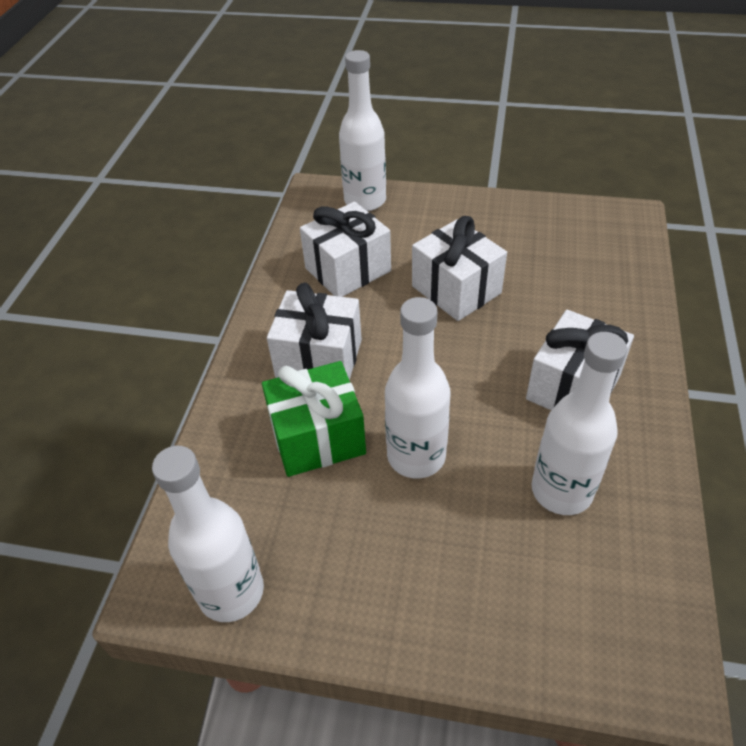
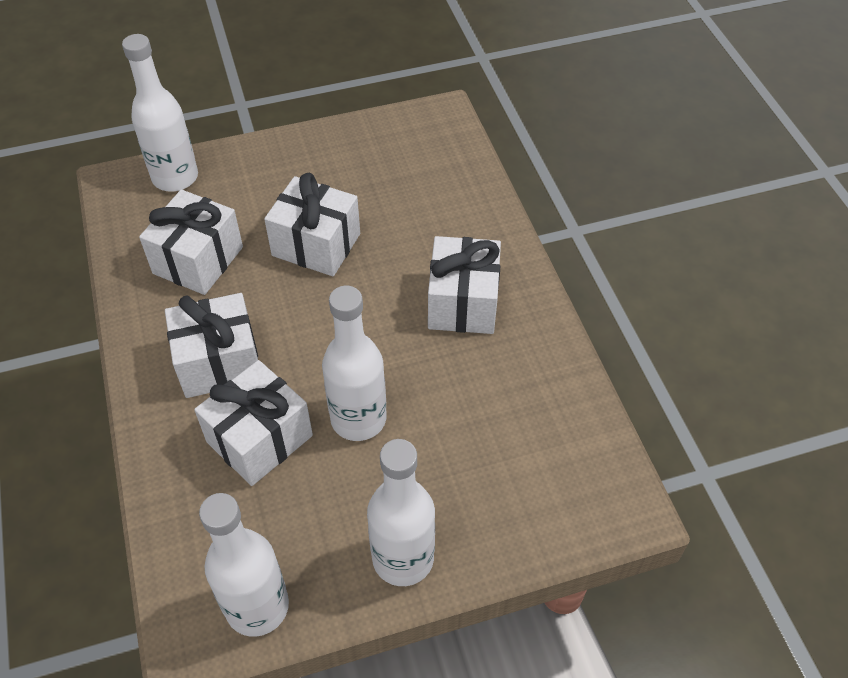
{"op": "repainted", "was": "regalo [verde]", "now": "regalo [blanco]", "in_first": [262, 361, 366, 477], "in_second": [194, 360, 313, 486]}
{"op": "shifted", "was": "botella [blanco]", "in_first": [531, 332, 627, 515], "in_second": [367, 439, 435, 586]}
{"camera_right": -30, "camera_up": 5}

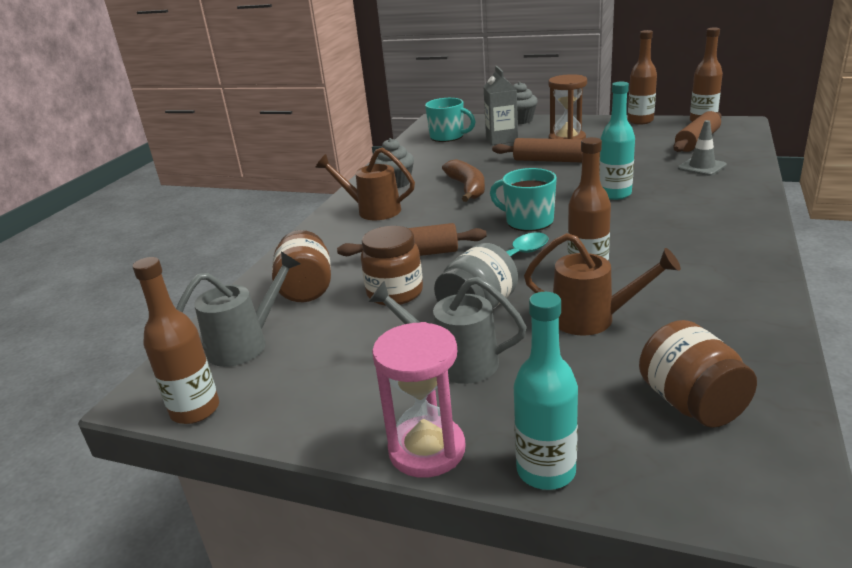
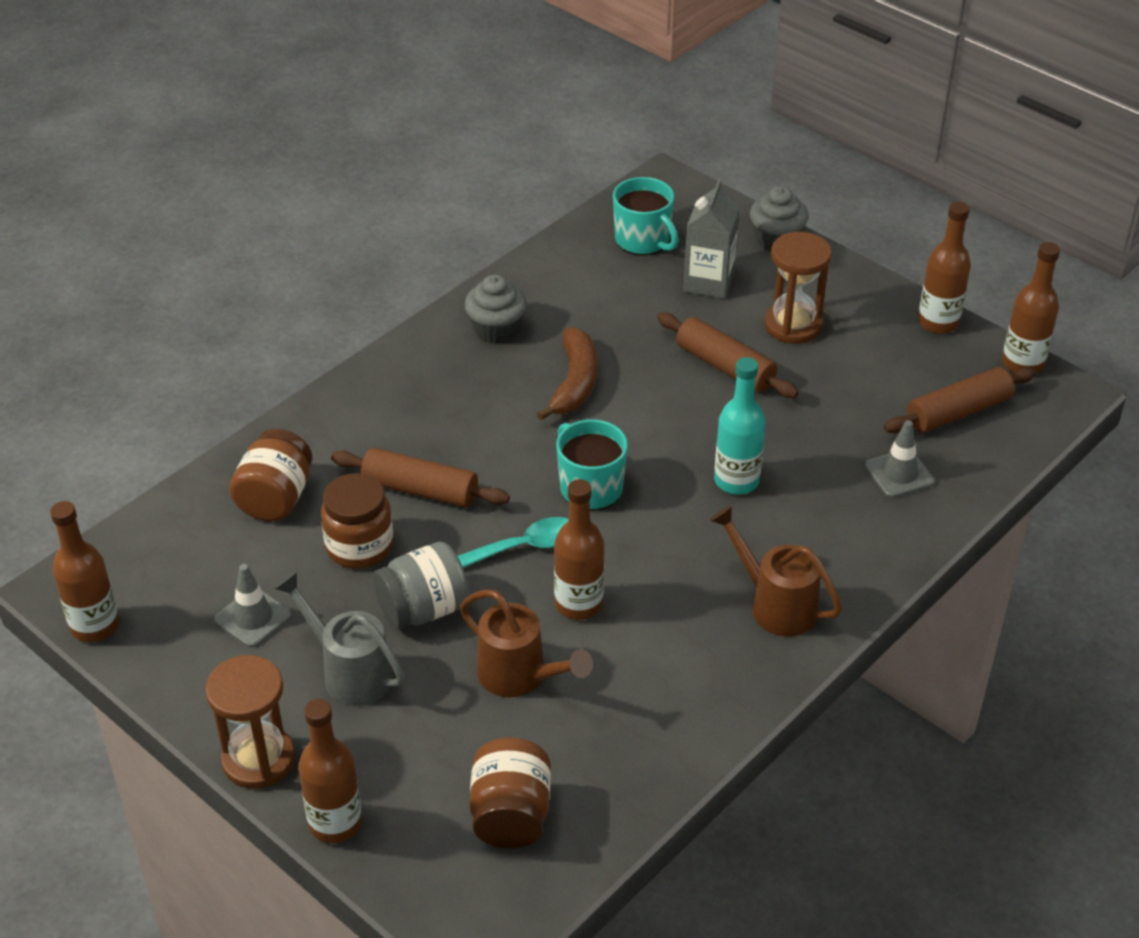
{"op": "repainted", "was": "reloj de arena [rosa]", "now": "reloj de arena [marrón]", "in_first": [372, 322, 465, 478], "in_second": [205, 655, 295, 789]}
{"op": "new", "now": "cono de tráfico [gris]", "in_second": [214, 564, 291, 647]}
{"op": "repainted", "was": "botella [turquesa]", "now": "botella [marrón]", "in_first": [514, 292, 578, 490], "in_second": [298, 699, 362, 843]}
{"op": "shifted", "was": "regadera [marrón]", "in_first": [316, 147, 415, 220], "in_second": [710, 505, 842, 637]}
{"op": "gone", "was": "regadera [gris]", "in_first": [176, 251, 301, 367]}
{"camera_right": 20, "camera_up": 15}

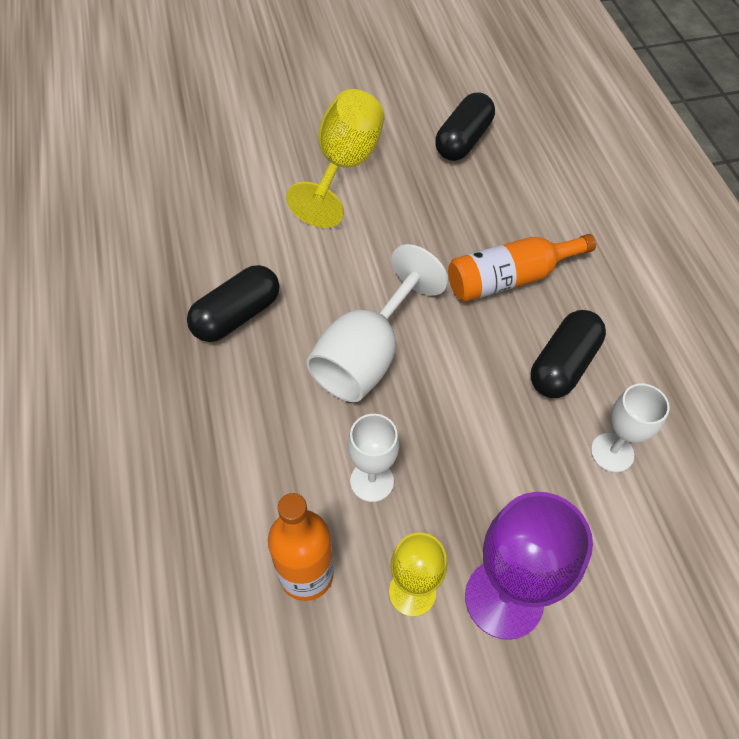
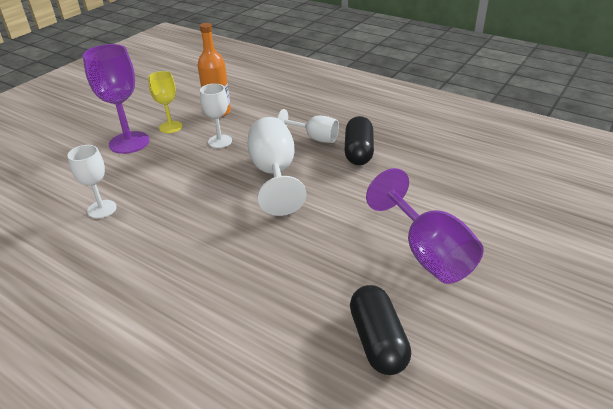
{"op": "new", "now": "copa [blanco]", "in_second": [277, 109, 339, 143]}
{"op": "repainted", "was": "copa [amarillo]", "now": "copa [morado]", "in_first": [286, 89, 384, 228], "in_second": [366, 168, 484, 284]}
{"op": "gone", "was": "botella [naranja]", "in_first": [448, 234, 596, 302]}
{"op": "gone", "was": "cápsula [negro]", "in_first": [531, 310, 606, 398]}
{"camera_right": 140, "camera_up": -20}

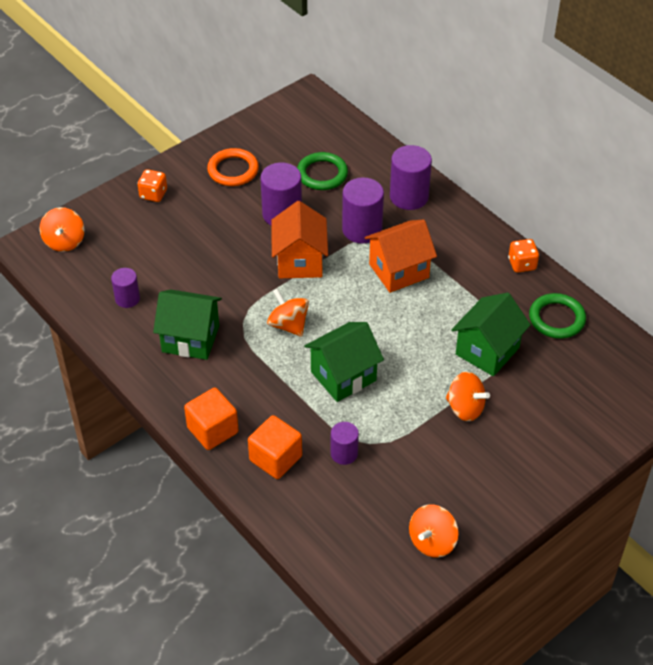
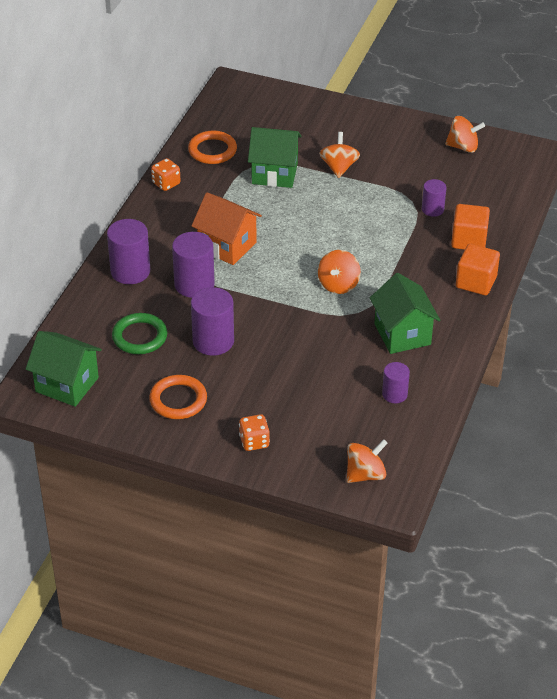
{"op": "shifted", "was": "casa [verde]", "in_first": [304, 322, 384, 402], "in_second": [26, 331, 102, 407]}
{"op": "repainted", "was": "anillo [verde]", "now": "anillo [naranja]", "in_first": [529, 293, 586, 339], "in_second": [188, 131, 237, 164]}
{"op": "gone", "was": "casa [naranja]", "in_first": [271, 201, 328, 278]}
{"camera_right": -120, "camera_up": -5}

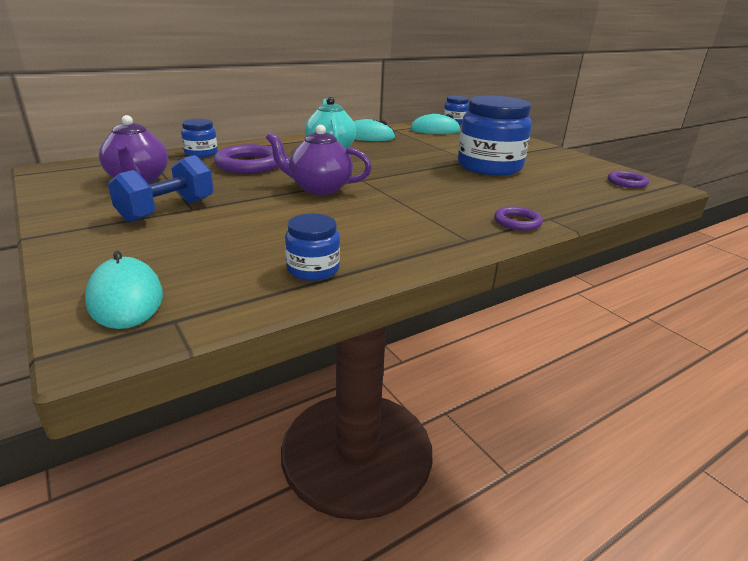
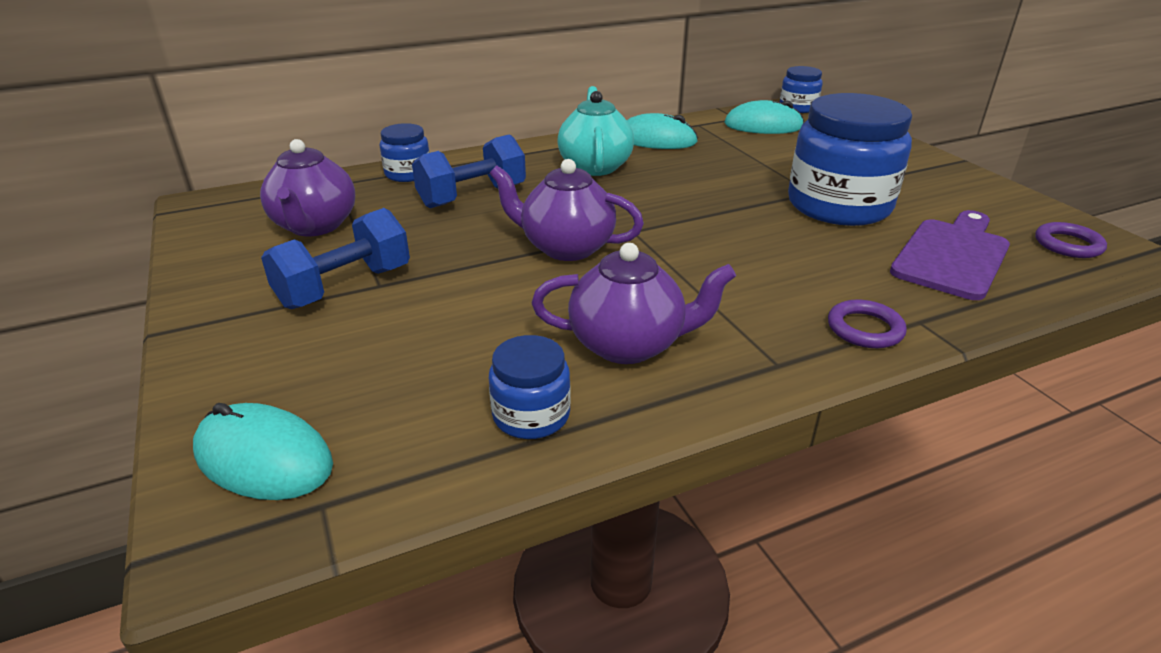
{"op": "rotated", "was": "ratón [turquesa]", "in_first": [85, 251, 163, 329], "in_second": [193, 403, 333, 500], "clockwise": -45}
{"op": "swapped", "was": "anillo [morado]", "now": "mancuerna [azul]", "in_first": [214, 144, 278, 173], "in_second": [412, 134, 526, 208]}
{"op": "new", "now": "tetera [morado]", "in_second": [531, 243, 736, 364]}
{"op": "new", "now": "tabla de cortar [morado]", "in_second": [890, 210, 1010, 300]}
{"camera_right": 10, "camera_up": 5}

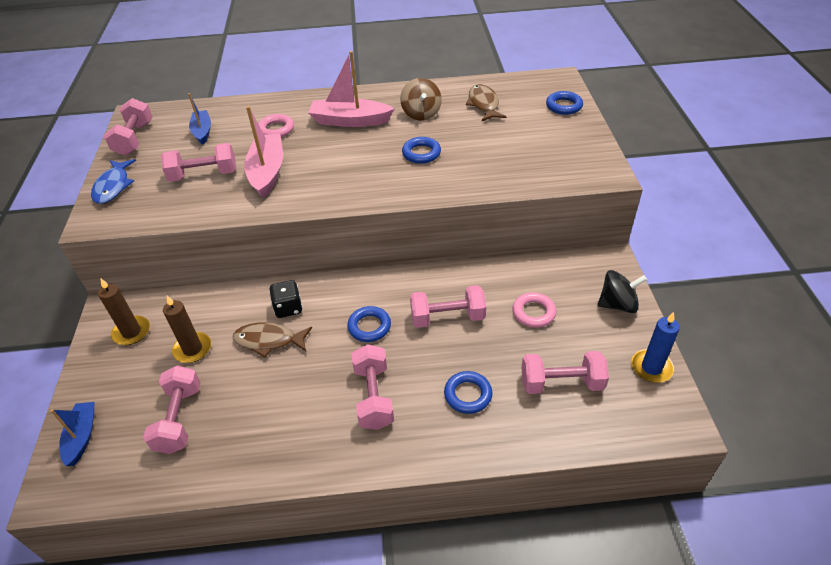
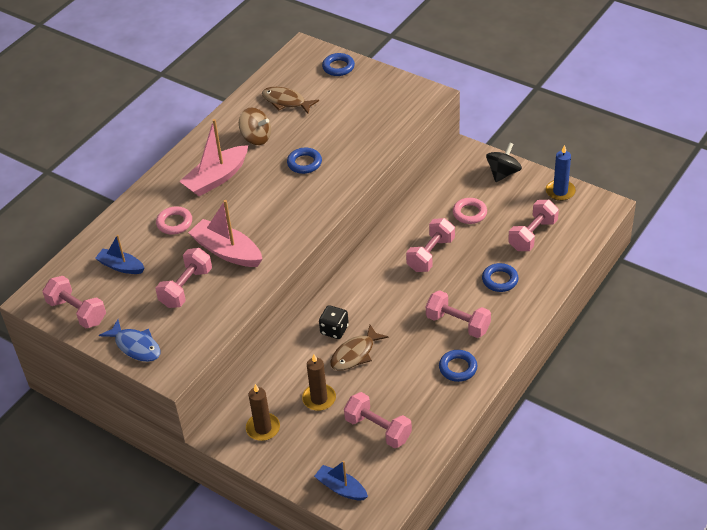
{"op": "shifted", "was": "anillo [azul]", "in_first": [347, 306, 391, 342], "in_second": [439, 350, 477, 382]}
{"camera_right": -50, "camera_up": 0}

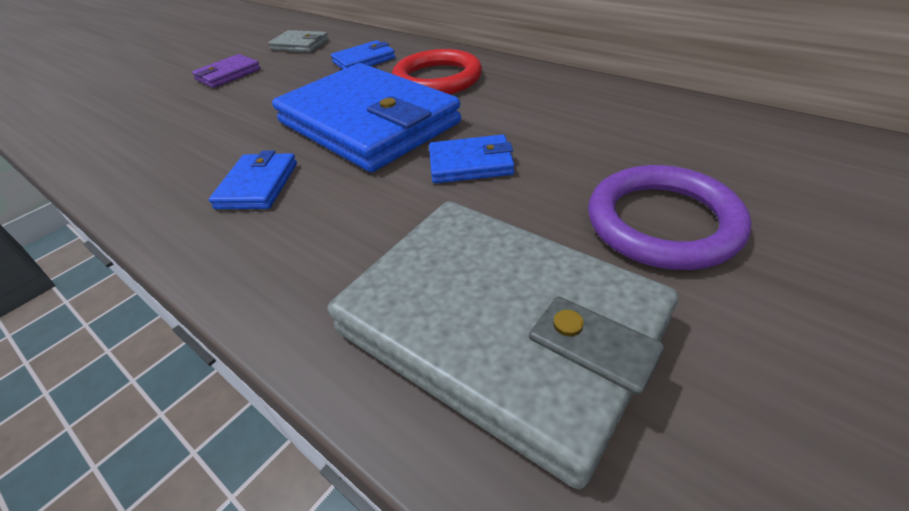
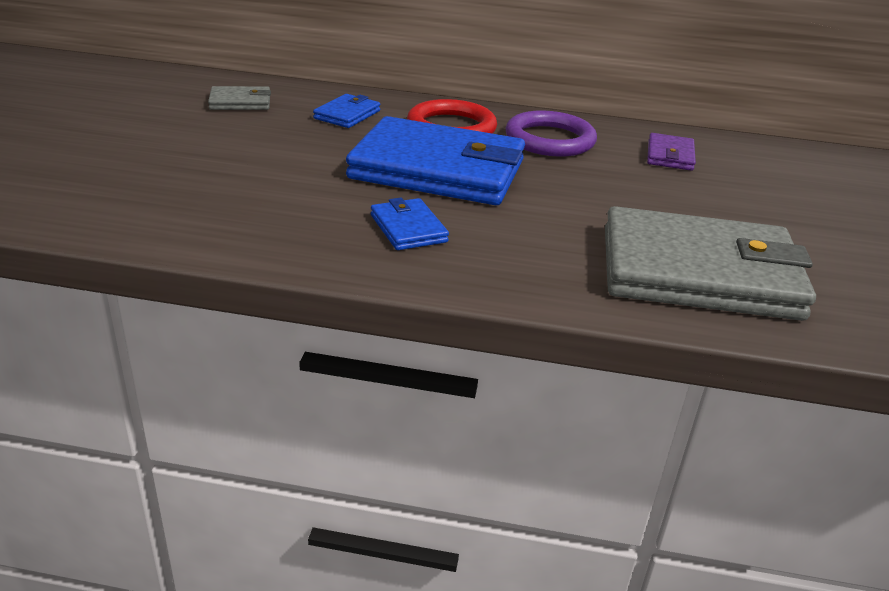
{"op": "shifted", "was": "anillo [morado]", "in_first": [588, 165, 751, 270], "in_second": [505, 110, 597, 157]}
{"op": "shifted", "was": "cartera [morado]", "in_first": [192, 54, 261, 88], "in_second": [647, 133, 696, 171]}
{"op": "gone", "was": "cartera [azul]", "in_first": [429, 134, 515, 183]}
{"camera_right": -35, "camera_up": -10}

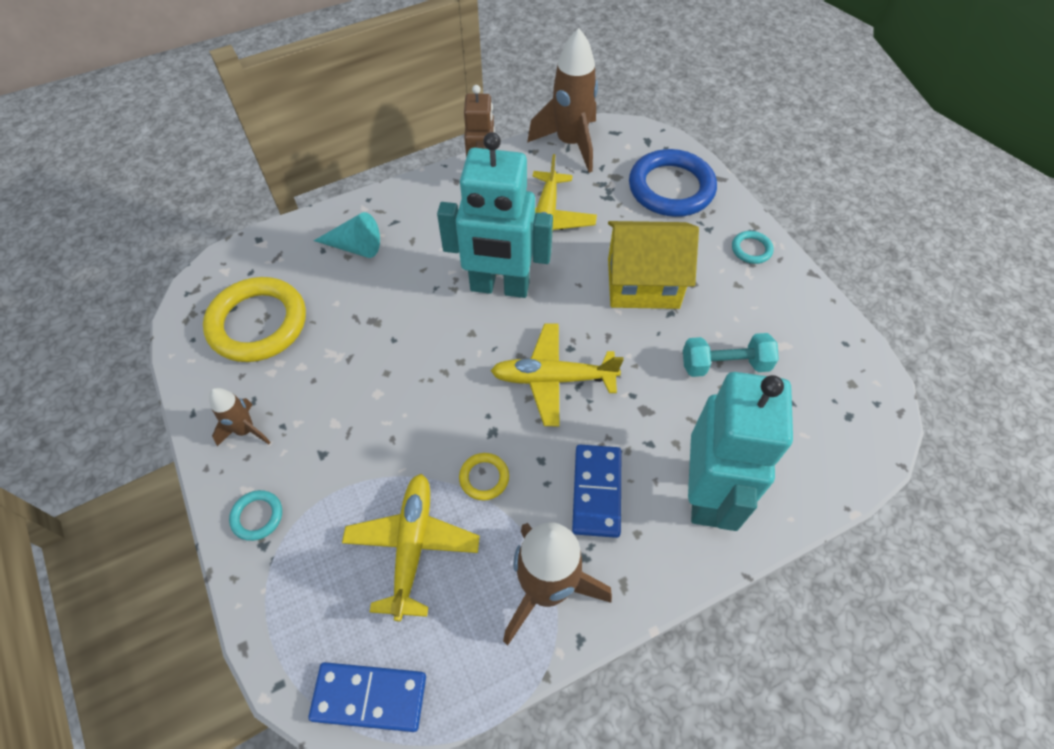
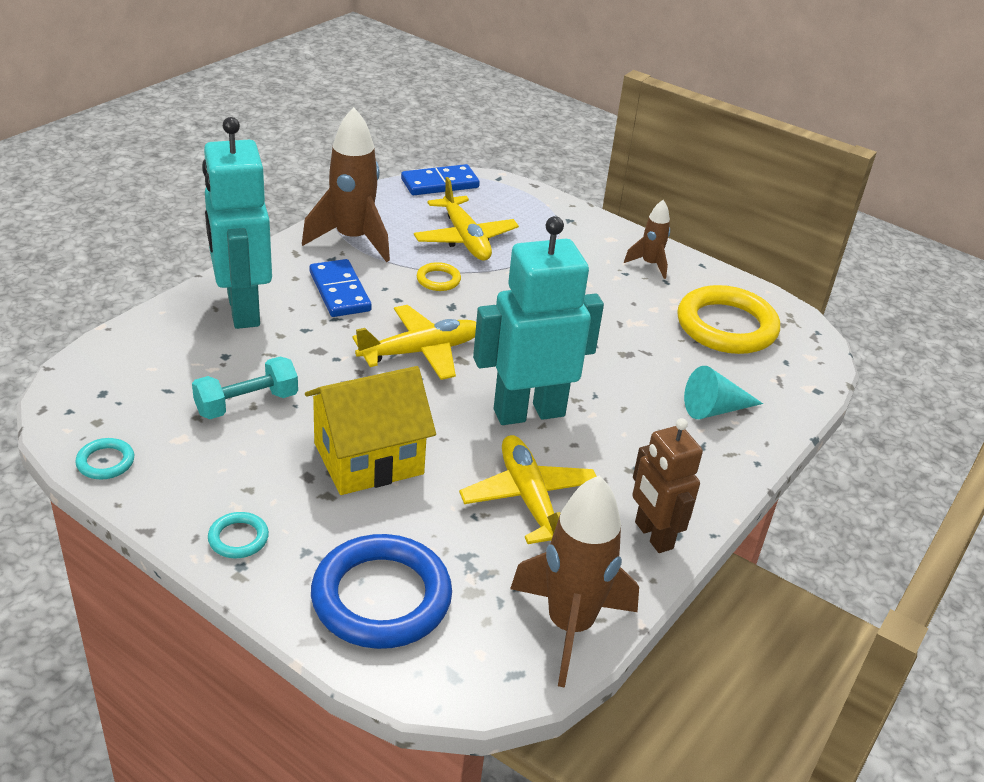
{"op": "shifted", "was": "anillo [turquesa]", "in_first": [229, 490, 282, 541], "in_second": [75, 438, 134, 479]}
{"camera_right": 150, "camera_up": -20}

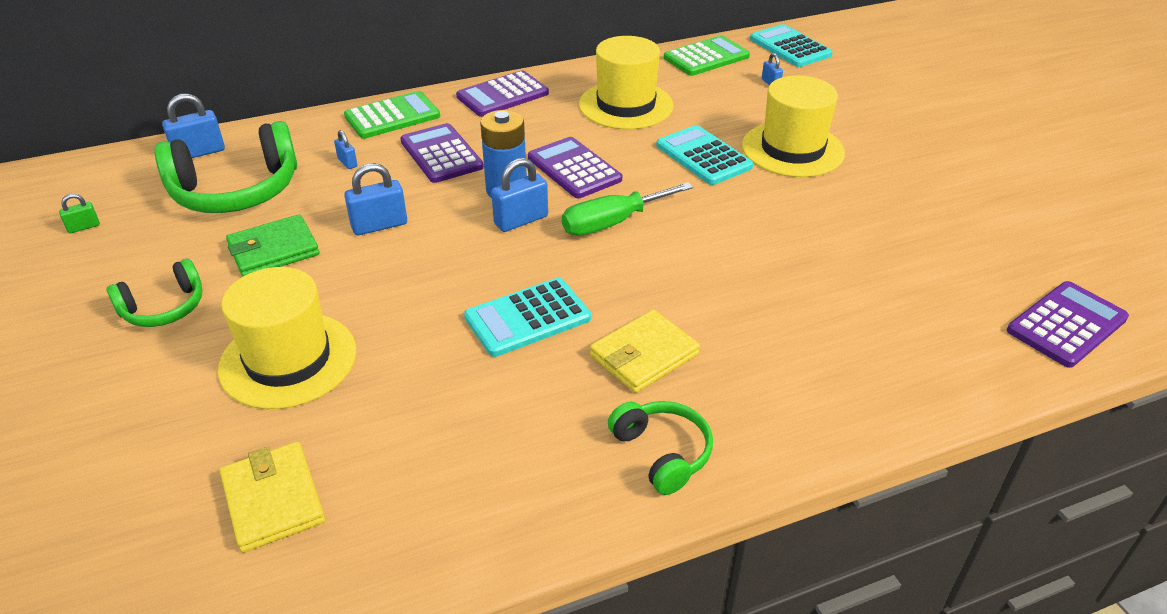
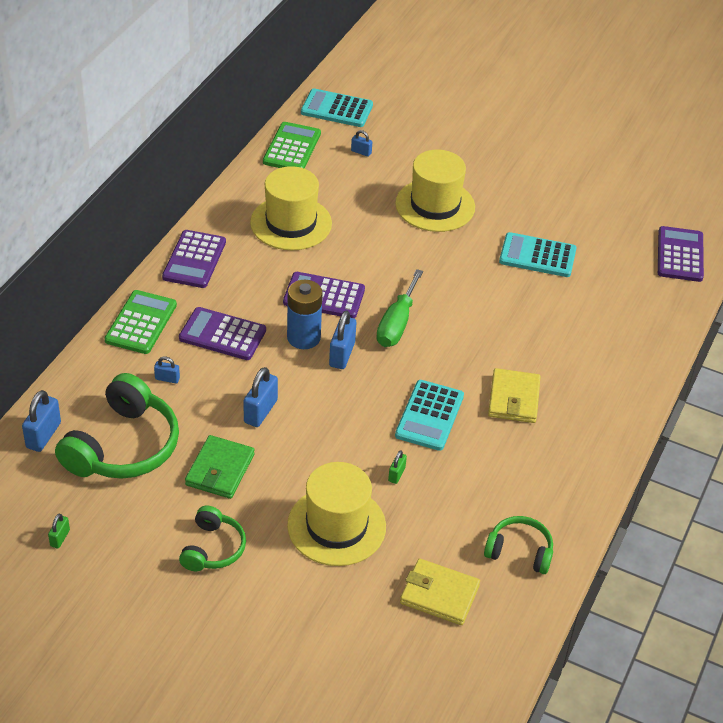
{"op": "new", "now": "candado [verde]", "in_second": [388, 450, 407, 484]}
{"op": "shifted", "was": "auriculares [verde]", "in_first": [608, 401, 713, 495], "in_second": [484, 516, 553, 574]}
{"op": "shifted", "was": "calculadora [turquesa]", "in_first": [656, 125, 753, 185], "in_second": [499, 232, 576, 277]}
{"camera_right": -45, "camera_up": 5}

